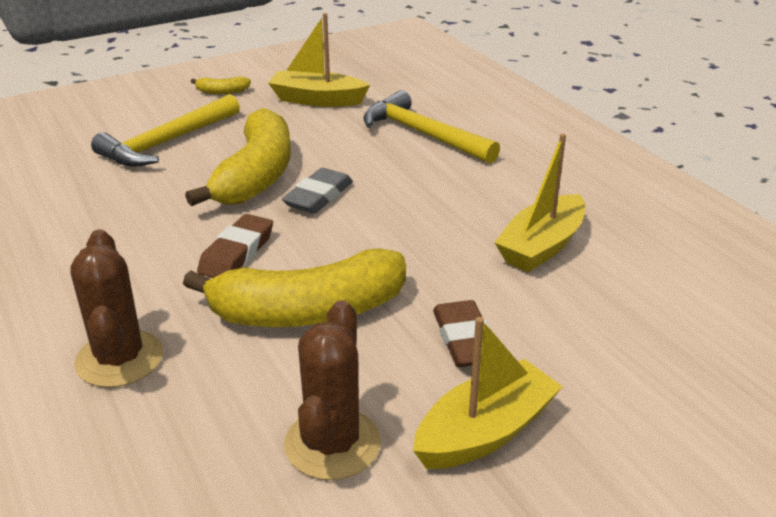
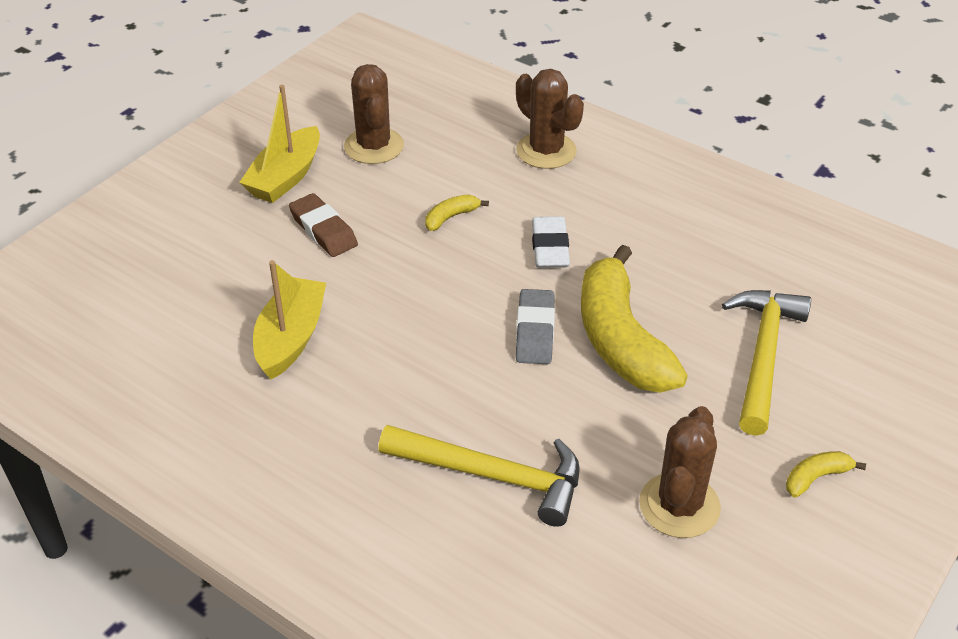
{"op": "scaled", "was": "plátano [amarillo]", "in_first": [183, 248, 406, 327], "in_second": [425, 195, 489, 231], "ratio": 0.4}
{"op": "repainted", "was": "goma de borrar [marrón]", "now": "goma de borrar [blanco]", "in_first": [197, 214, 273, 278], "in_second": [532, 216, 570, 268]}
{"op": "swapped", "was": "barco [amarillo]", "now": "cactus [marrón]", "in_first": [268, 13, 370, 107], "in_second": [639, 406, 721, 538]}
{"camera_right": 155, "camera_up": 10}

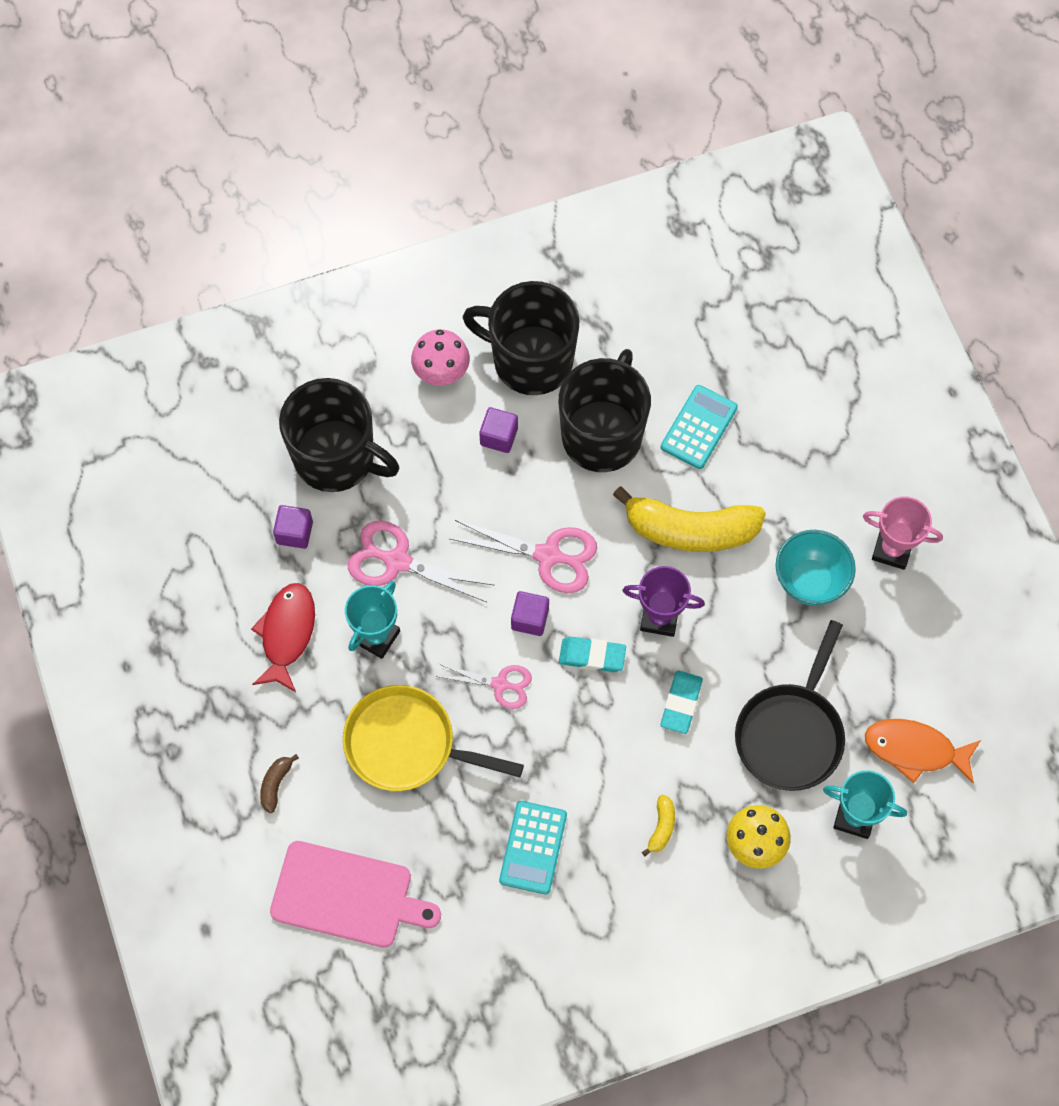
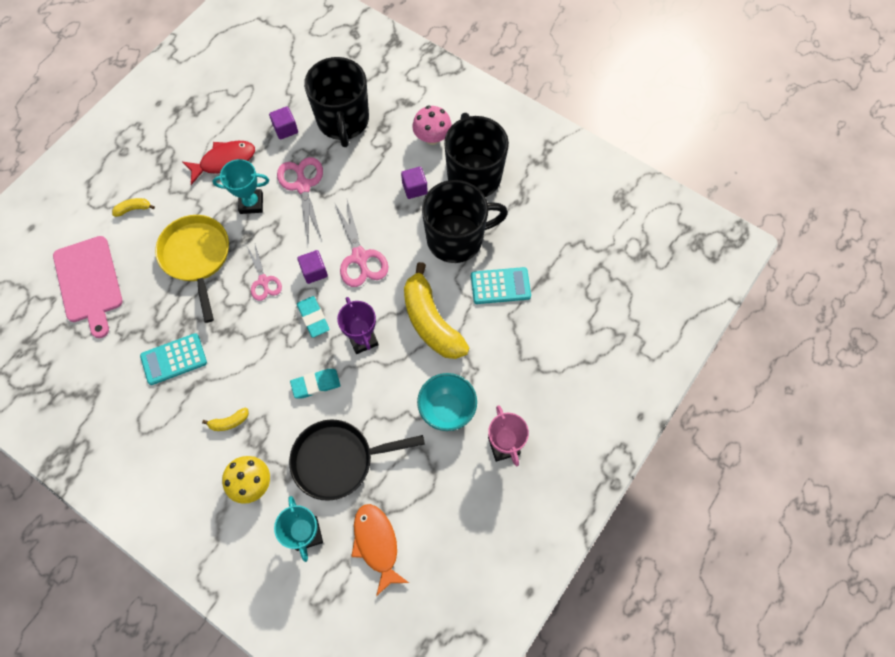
{"op": "repainted", "was": "plátano [marrón]", "now": "plátano [amarillo]", "in_first": [260, 754, 299, 813], "in_second": [112, 198, 155, 217]}
{"camera_right": 55, "camera_up": 0}

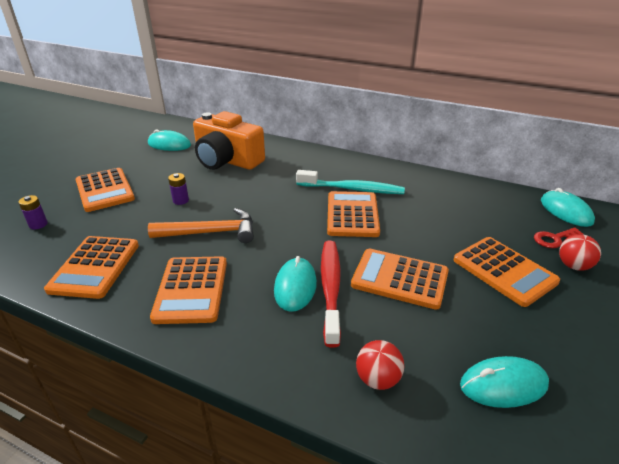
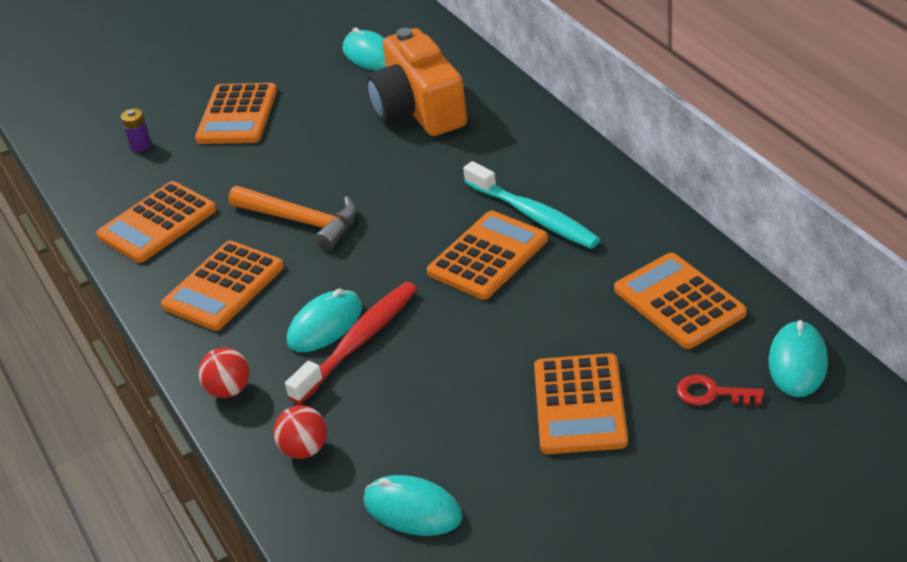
{"op": "shifted", "was": "pelota [rojo]", "in_first": [559, 234, 601, 271], "in_second": [198, 347, 250, 398]}
{"op": "shifted", "was": "calculadora [naranja]", "in_first": [351, 249, 449, 310], "in_second": [614, 253, 747, 349]}
{"op": "gone", "was": "pila [morado]", "in_first": [168, 173, 189, 205]}
{"camera_right": 40, "camera_up": 5}

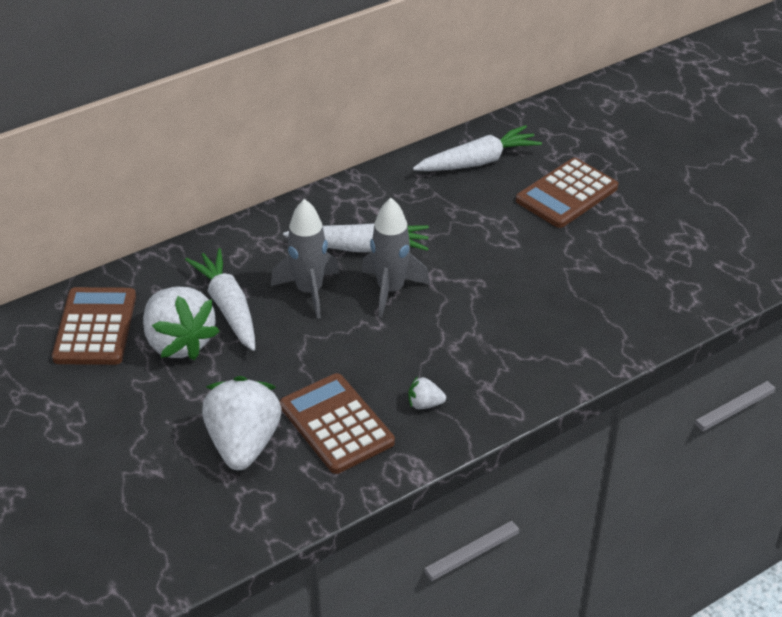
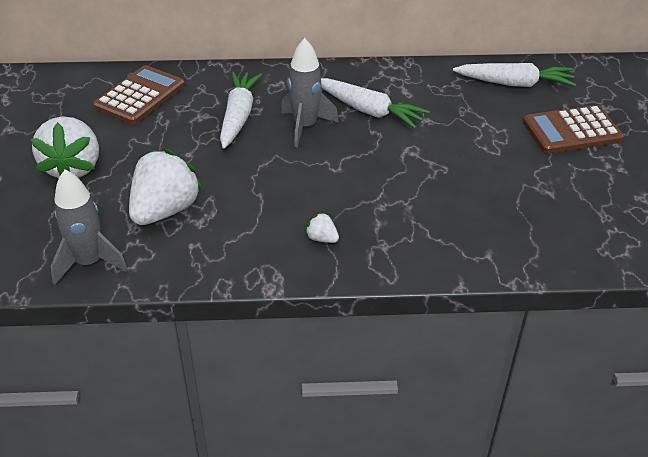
{"op": "shifted", "was": "fresa [blanco]", "in_first": [143, 287, 220, 360], "in_second": [30, 117, 99, 178]}
{"op": "shifted", "was": "cohete [gris]", "in_first": [362, 198, 430, 318], "in_second": [51, 170, 128, 285]}
{"op": "gone", "was": "calculadora [marrón]", "in_first": [280, 373, 395, 474]}
{"camera_right": 30, "camera_up": 0}

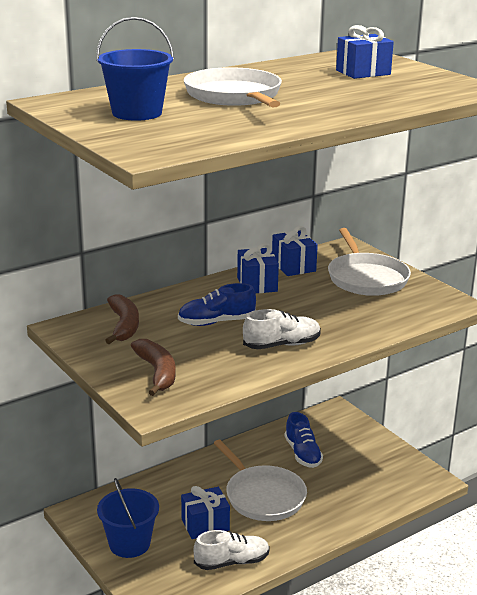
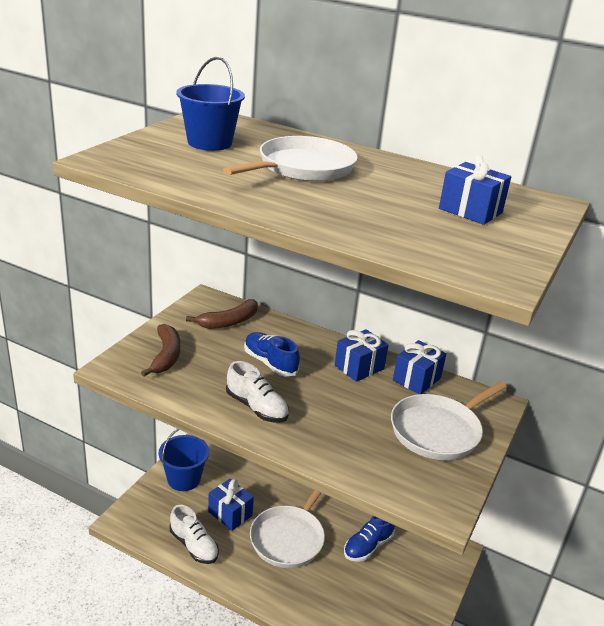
{"op": "rotated", "was": "plátano [marrón]", "in_first": [131, 339, 176, 396], "in_second": [141, 324, 180, 377], "clockwise": -45}
{"camera_right": 60, "camera_up": 5}

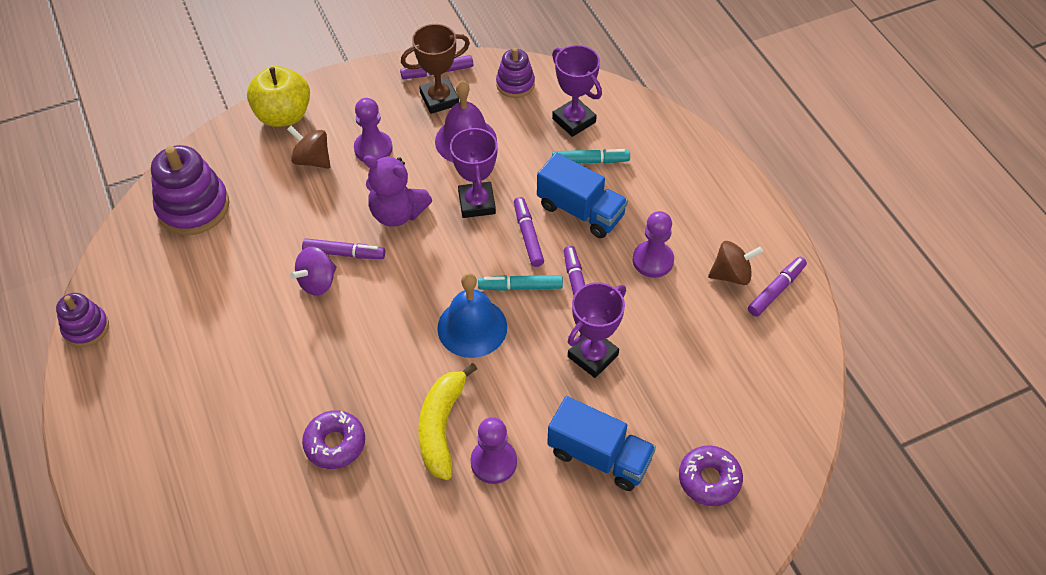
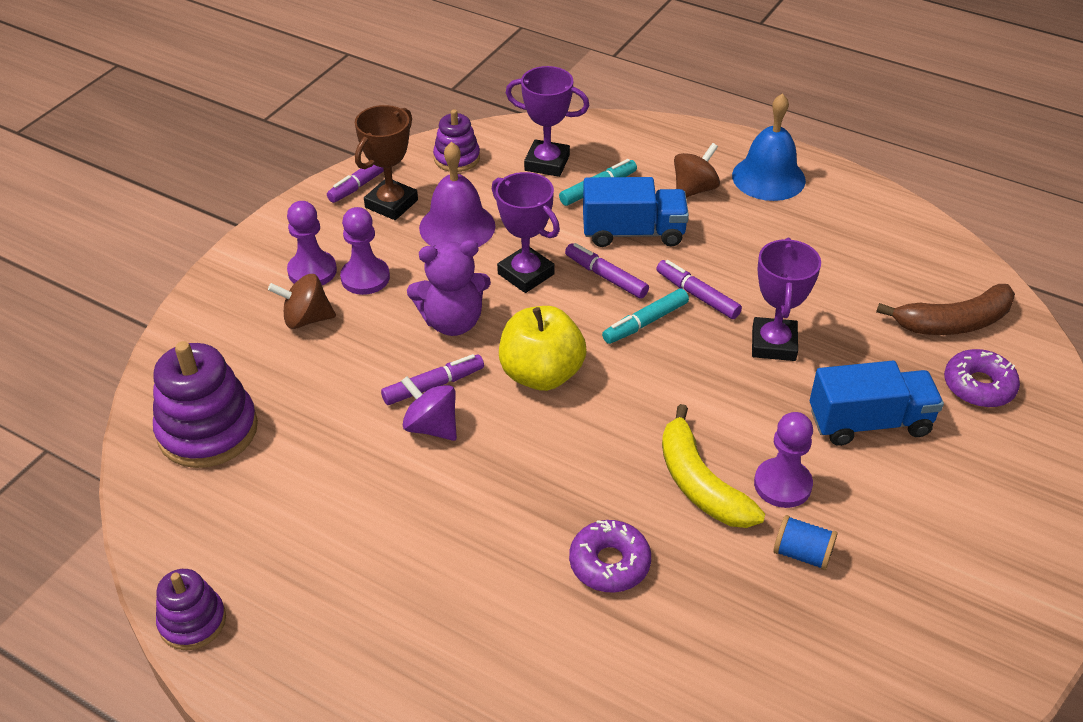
{"op": "shifted", "was": "peón [morado]", "in_first": [633, 211, 674, 278], "in_second": [287, 201, 337, 285]}
{"op": "rotated", "was": "peonza [morado]", "in_first": [290, 247, 337, 296], "in_second": [401, 376, 457, 441], "clockwise": 120}
{"op": "shifted", "was": "manzana [amarillo]", "in_first": [247, 66, 310, 127], "in_second": [499, 306, 587, 391]}
{"op": "shifted", "was": "peonza [marrón]", "in_first": [708, 241, 763, 285], "in_second": [674, 143, 720, 198]}
{"op": "shifted", "was": "campana [azul]", "in_first": [437, 273, 507, 358], "in_second": [732, 93, 806, 201]}
{"op": "new", "now": "carrete [azul]", "in_second": [773, 515, 838, 570]}
{"op": "new", "now": "plátano [marrón]", "in_second": [876, 284, 1015, 335]}
{"op": "gone", "was": "rotulador [morado]", "in_first": [748, 257, 807, 317]}
{"camera_right": -35, "camera_up": -10}

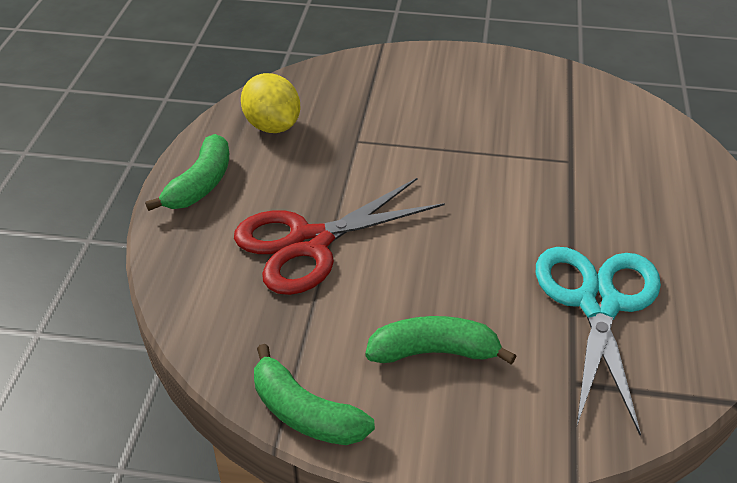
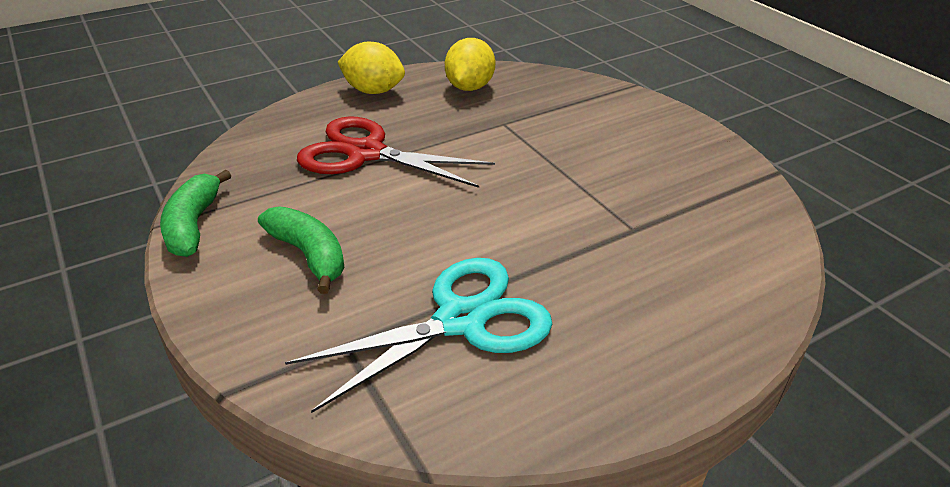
{"op": "swapped", "was": "plátano [verde]", "now": "limón [amarillo]", "in_first": [145, 134, 229, 211], "in_second": [338, 41, 405, 94]}
{"camera_right": 50, "camera_up": -5}

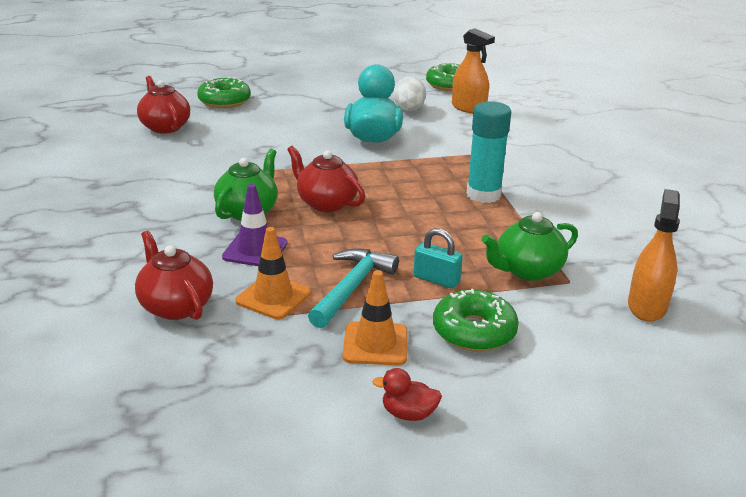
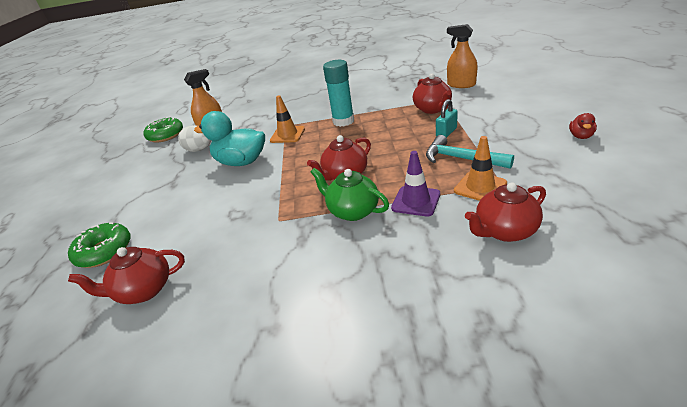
{"op": "shifted", "was": "cono de tráfico [naranja]", "in_first": [343, 270, 408, 366], "in_second": [270, 95, 305, 143]}
{"op": "repainted", "was": "tetera [verde]", "now": "tetera [rojo]", "in_first": [482, 212, 578, 281], "in_second": [413, 73, 452, 114]}
{"op": "gone", "was": "rosquilla [verde]", "in_first": [433, 289, 519, 352]}
{"camera_right": -75, "camera_up": 5}

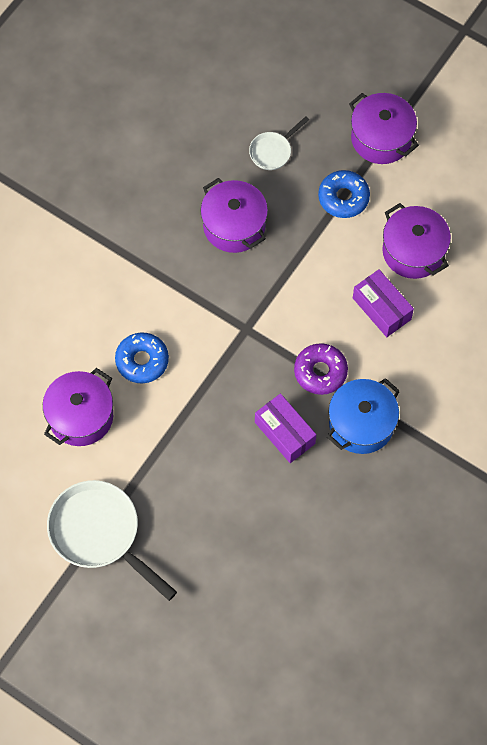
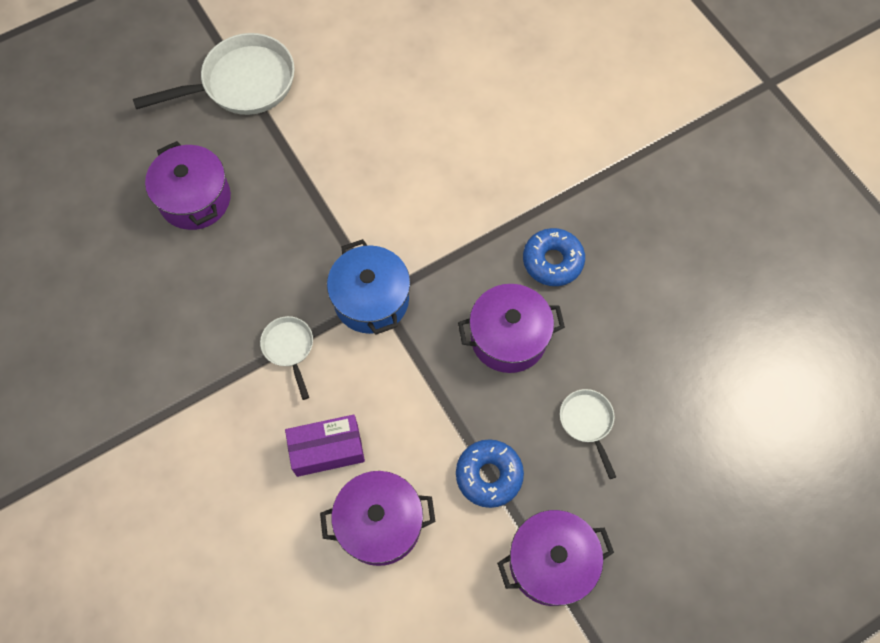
{"op": "shifted", "was": "olla [morado]", "in_first": [43, 368, 113, 446], "in_second": [145, 141, 231, 230]}
{"op": "swapped", "was": "rosquilla [morado]", "now": "sartén [blanco]", "in_first": [294, 343, 348, 395], "in_second": [260, 316, 313, 400]}
{"op": "shifted", "was": "olla [azul]", "in_first": [327, 378, 400, 454], "in_second": [327, 239, 410, 335]}
{"op": "shifted", "was": "rosquilla [azul]", "in_first": [115, 332, 169, 383], "in_second": [523, 228, 585, 286]}
{"op": "gone", "was": "caja [morado]", "in_first": [255, 393, 316, 463]}
{"camera_right": 115, "camera_up": 0}

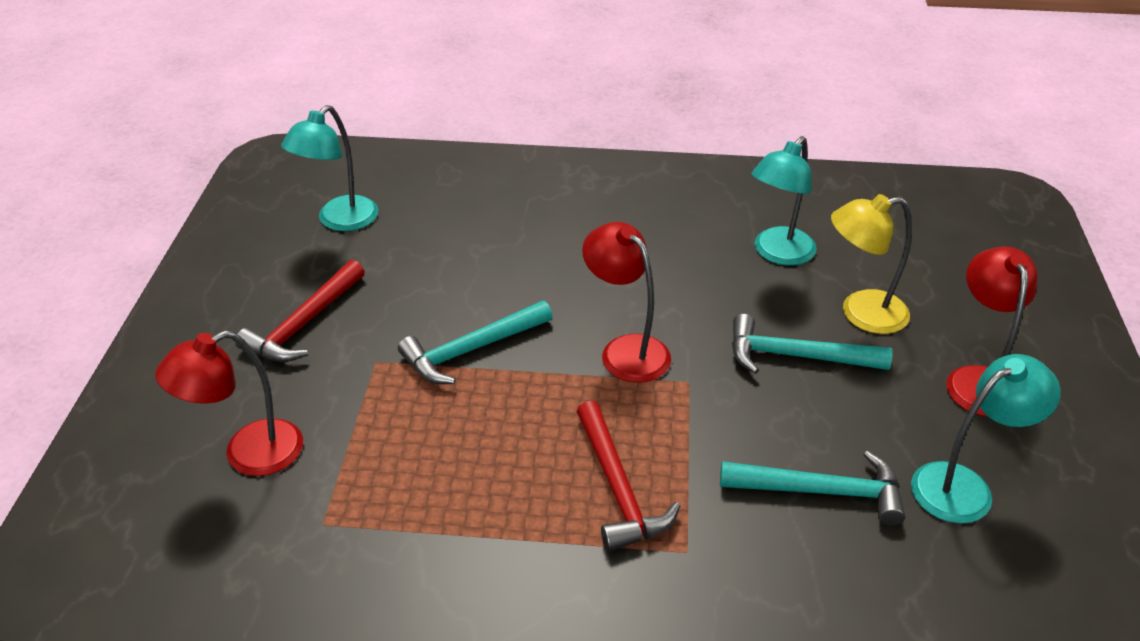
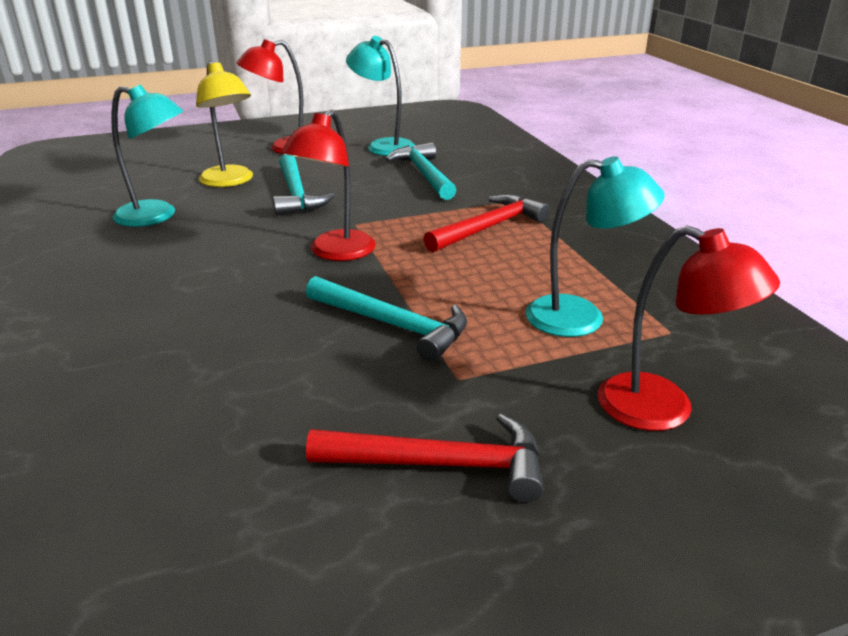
{"op": "shifted", "was": "lámpara [turquesa]", "in_first": [281, 105, 378, 231], "in_second": [525, 156, 665, 337]}
{"camera_right": -115, "camera_up": -10}

